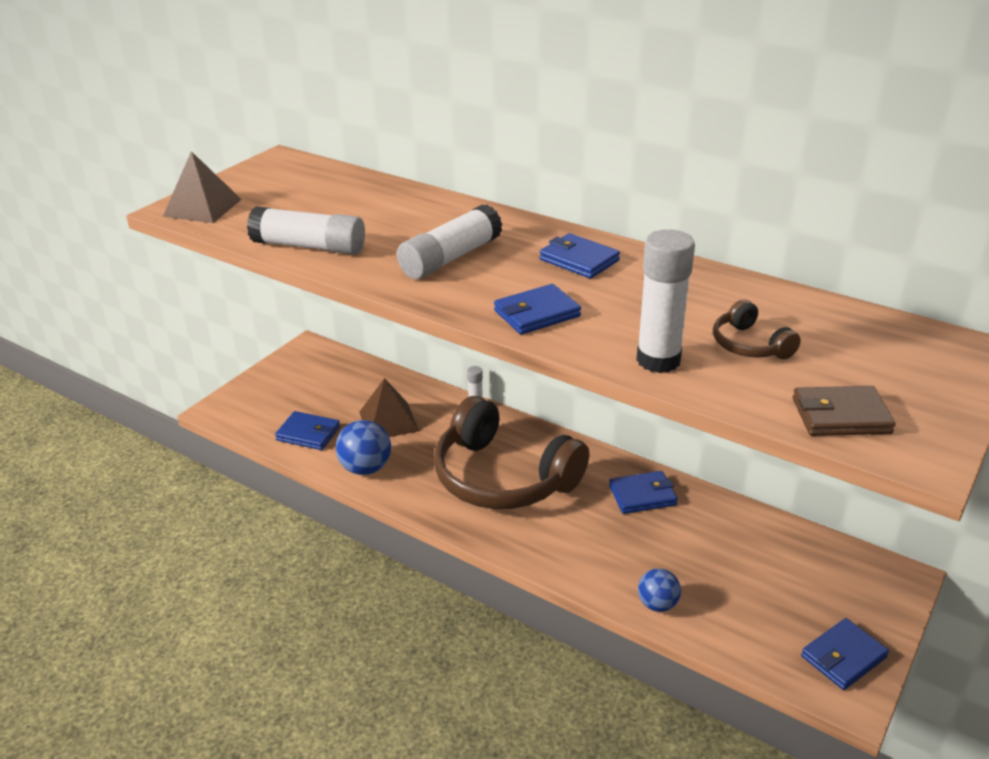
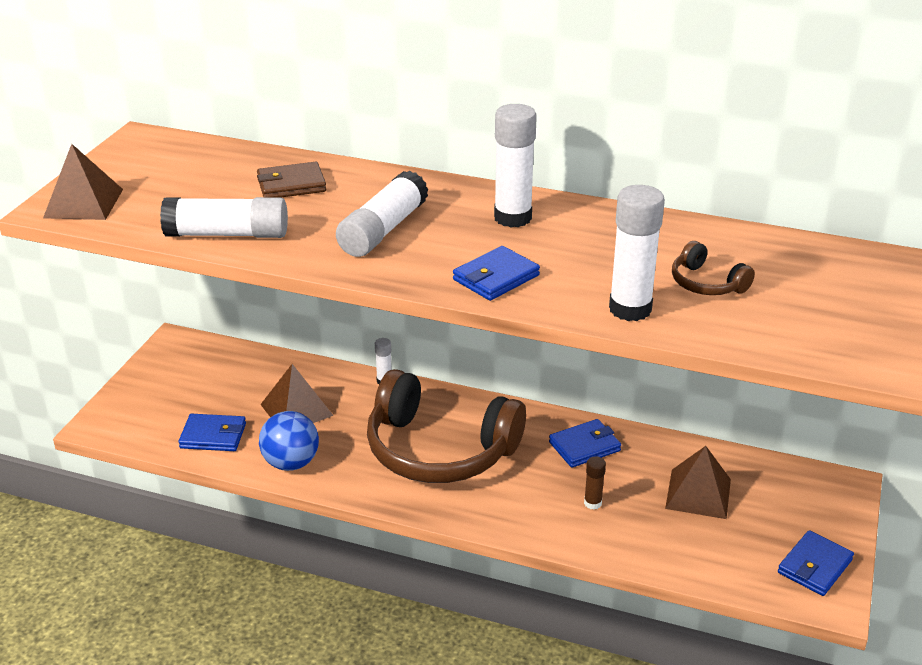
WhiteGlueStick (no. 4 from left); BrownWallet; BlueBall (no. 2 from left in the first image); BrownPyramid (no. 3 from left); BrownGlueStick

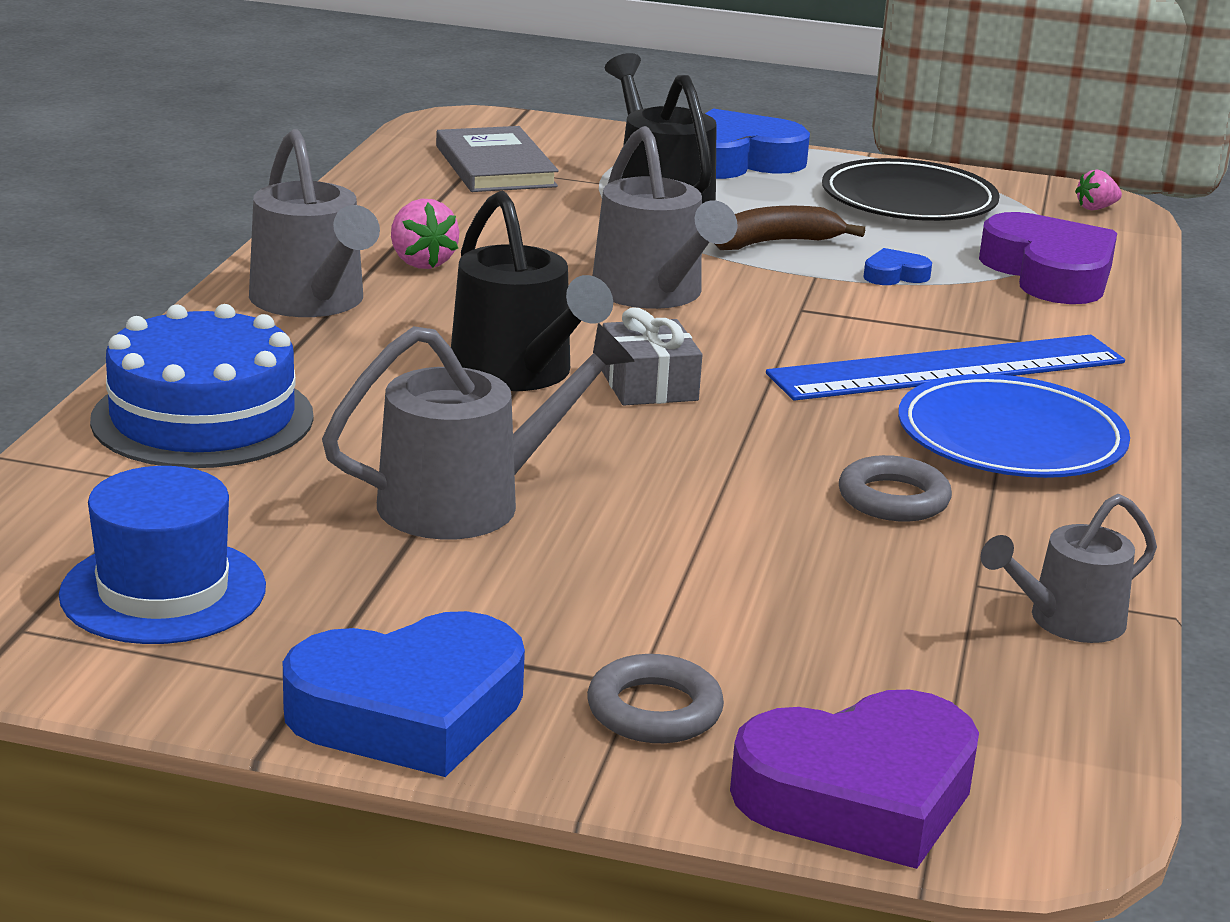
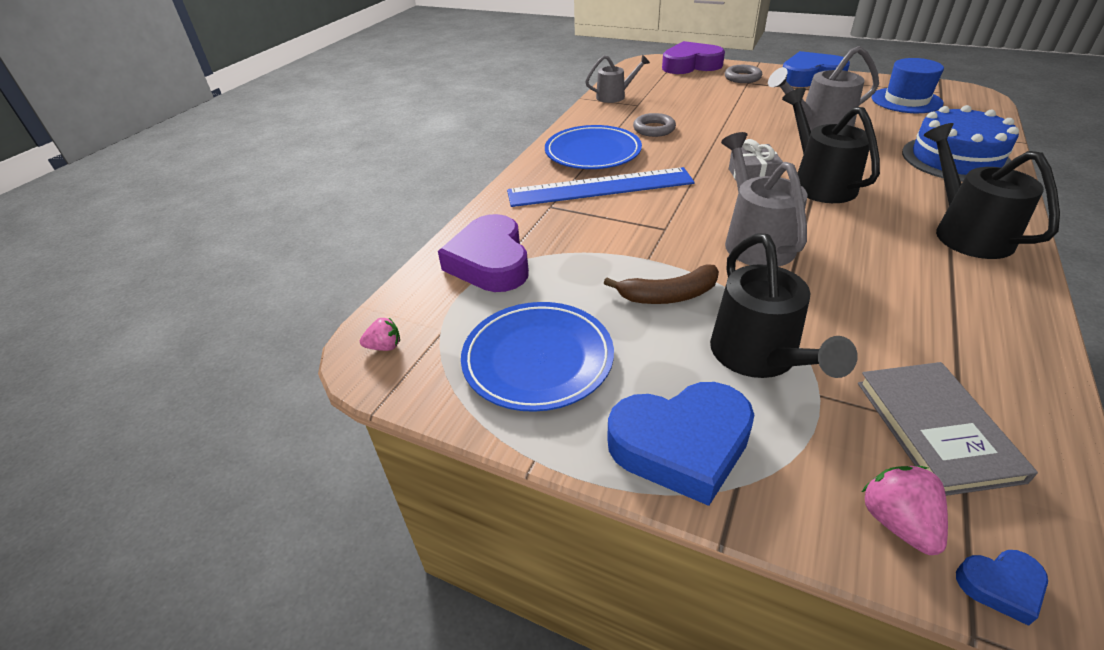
BlackWateringCan (no. 3 from left); BluePlate (no. 1 from left); PinkStrawberry (no. 2 from left); BlueHeart (no. 3 from left)

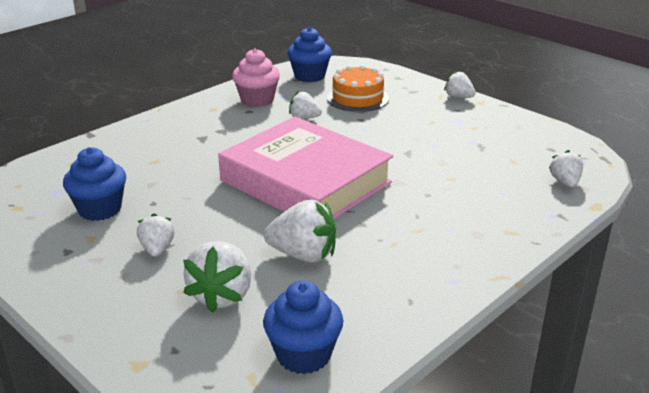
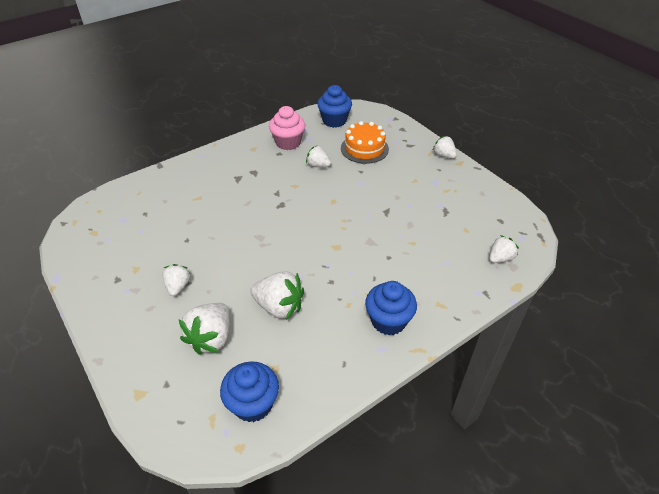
PinkBook; BlueCupcake (no. 3 from left); WhiteStrawberry (no. 6 from left)

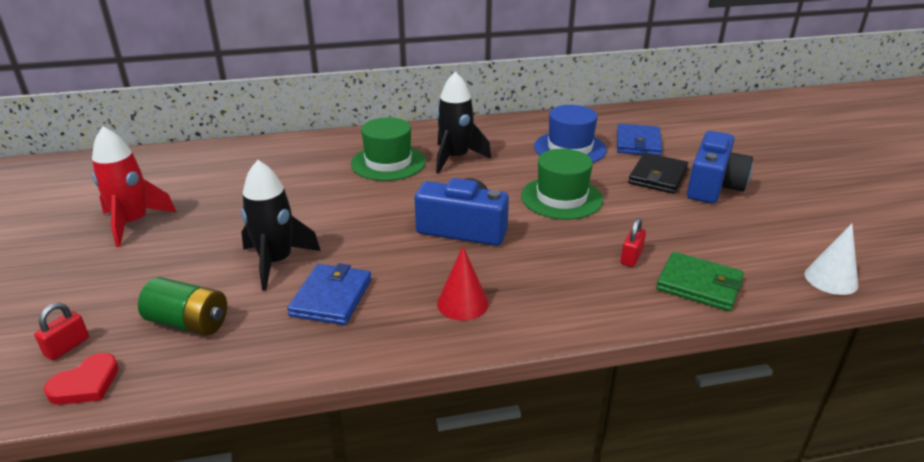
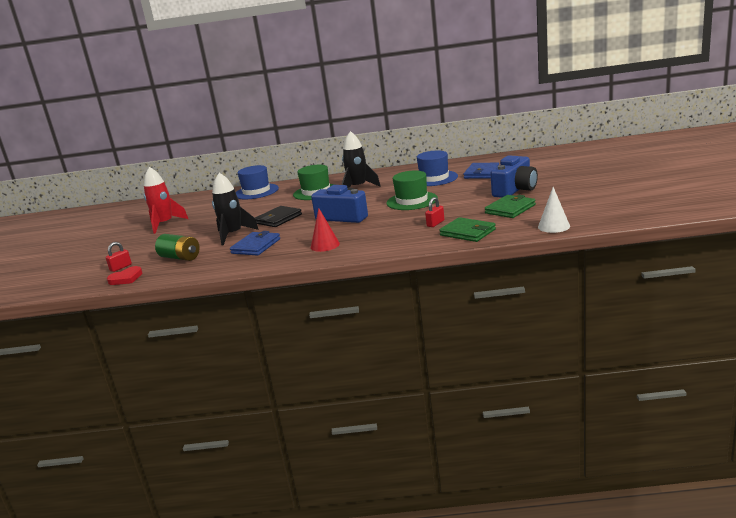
BlackWallet; BlueHat (no. 1 from left); GreenWallet (no. 2 from left)

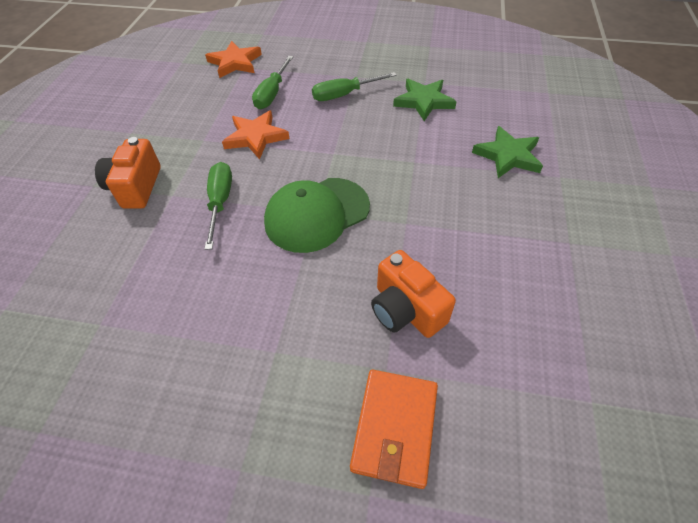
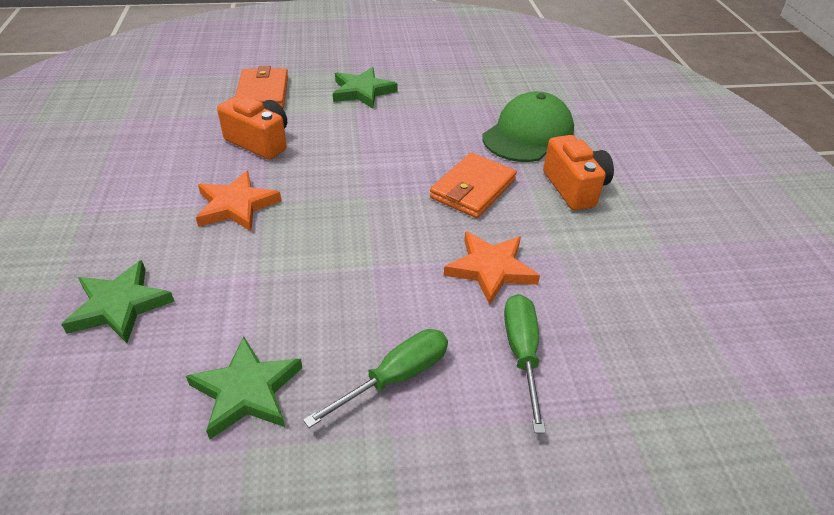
OrangeStar (no. 1 from left); OrangeWallet (no. 2 from left); GreenCap; GreenStar (no. 3 from left)

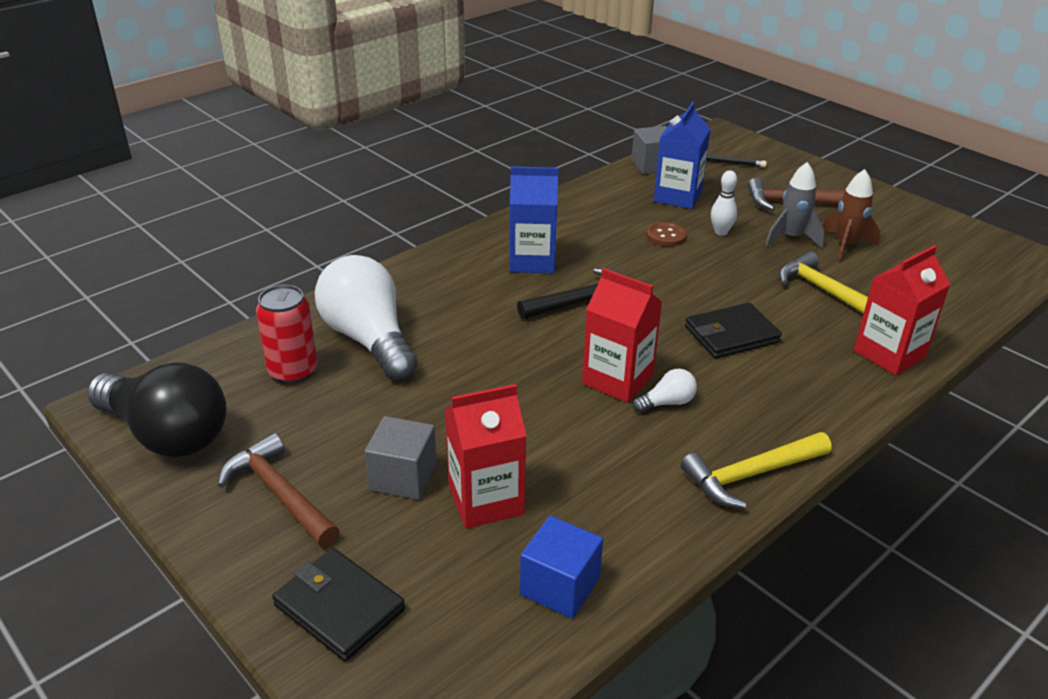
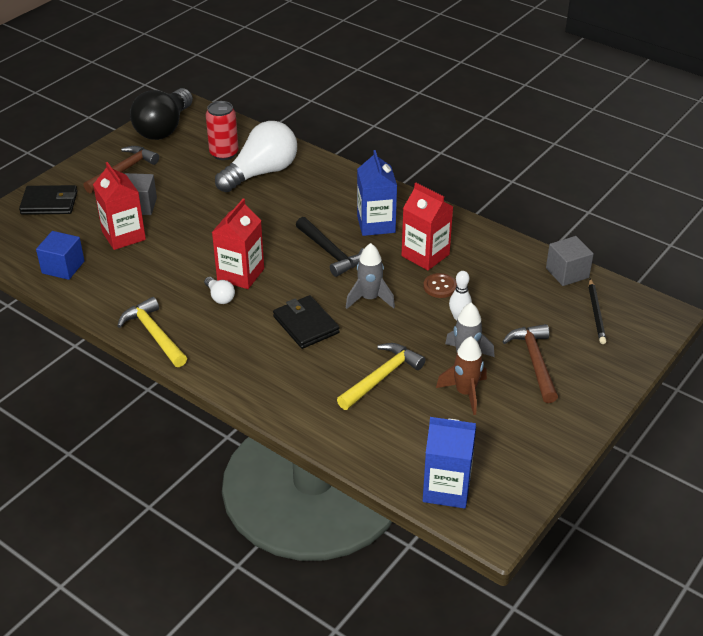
BlueCarton (no. 2 from left); RedCarton (no. 3 from left); BlackWallet (no. 1 from left); GreyRocket (no. 1 from left)

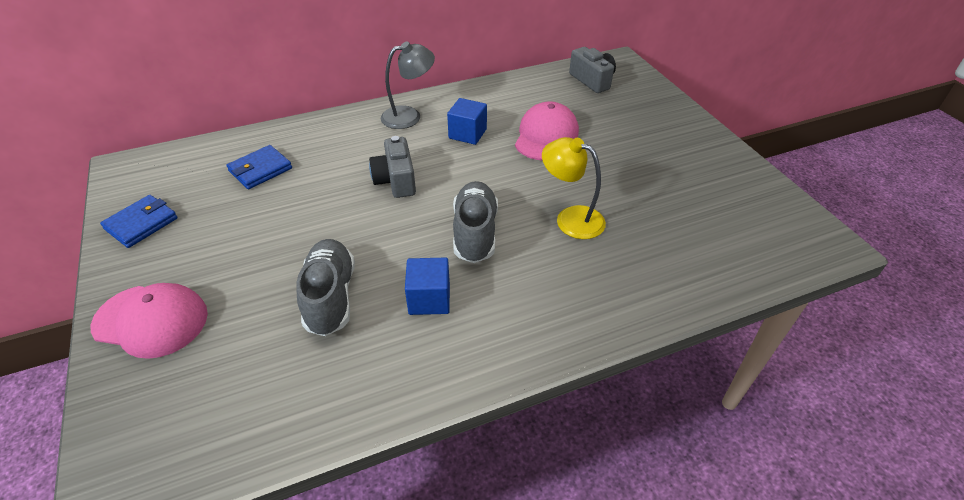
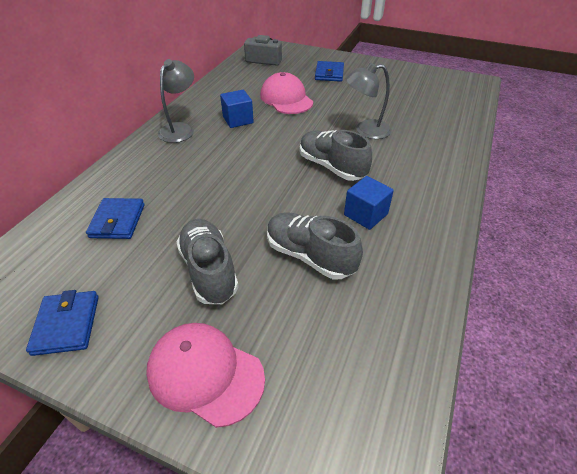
GreyCamera (no. 1 from left in the first image); GreyLamp (no. 2 from left); PinkCap (no. 1 from left); BlueWallet (no. 3 from left); GreyShoe (no. 1 from left)

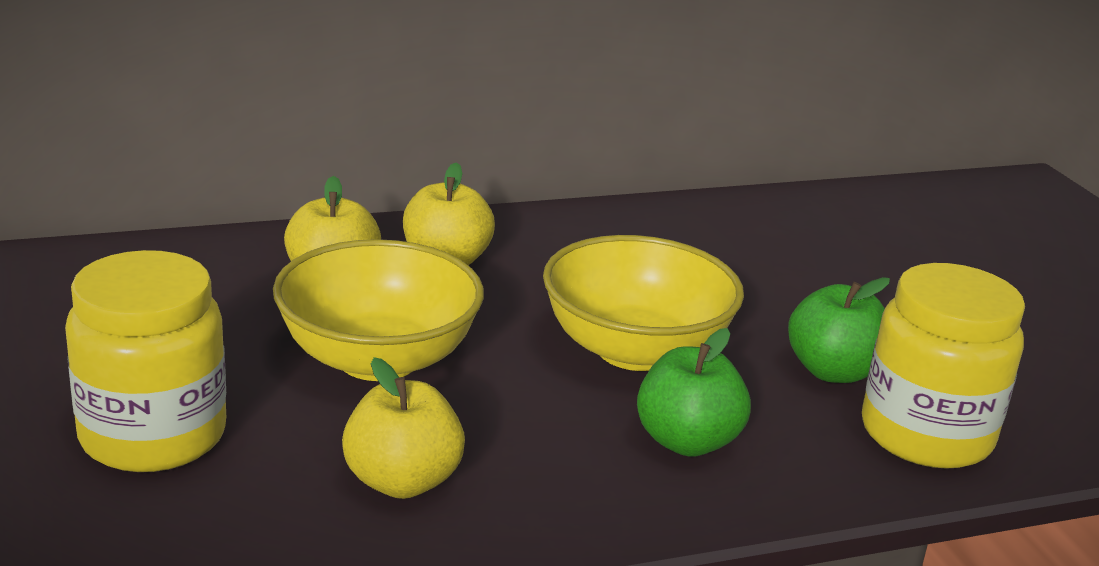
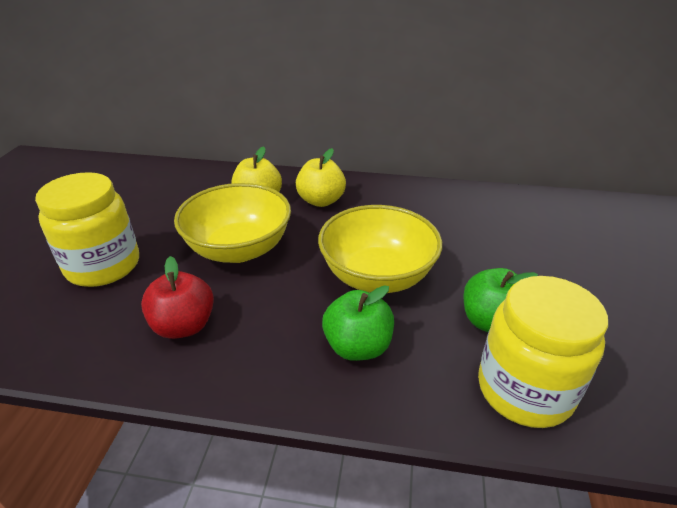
RedApple

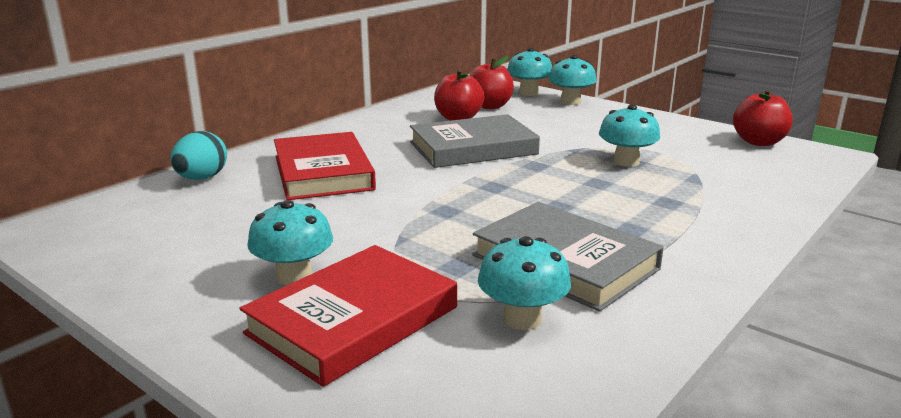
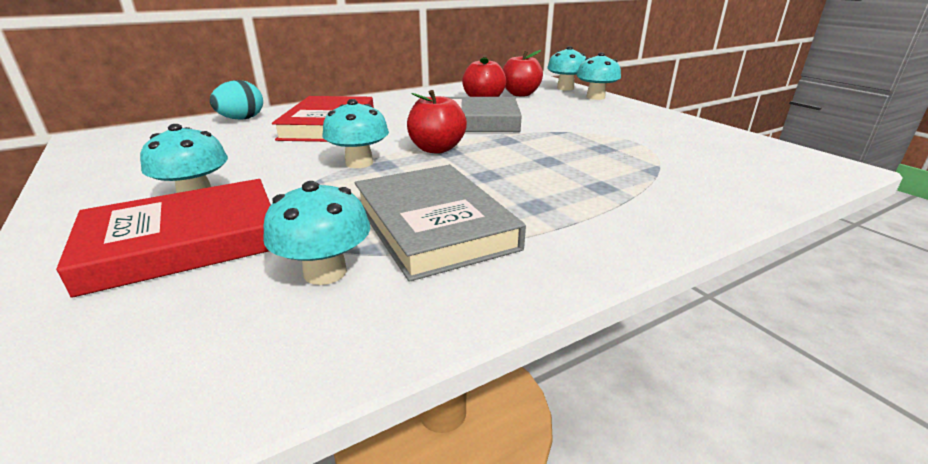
RedApple (no. 1 from left); TurquoiseMushroom (no. 3 from left)

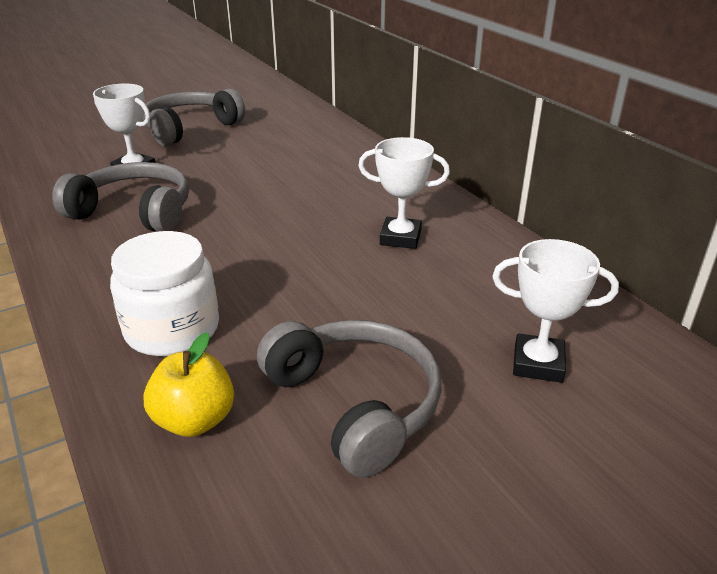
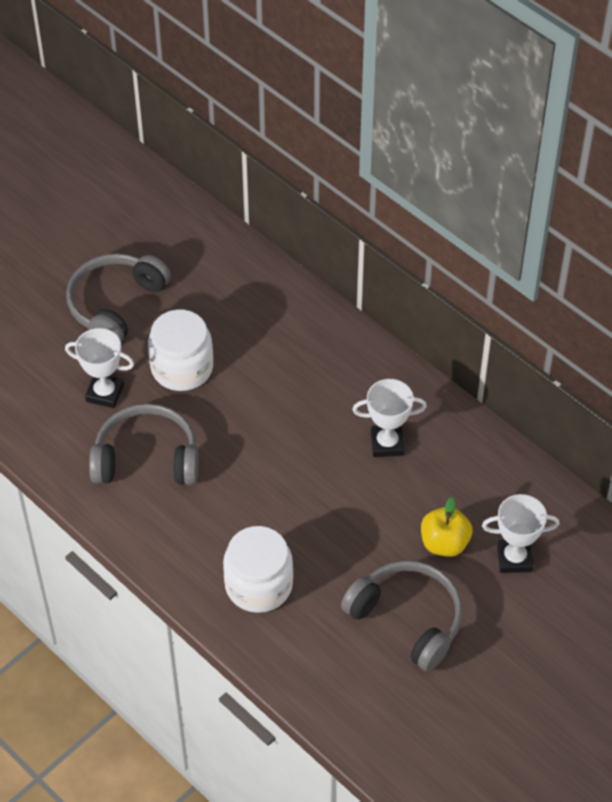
YellowApple; WhiteJar (no. 1 from left)

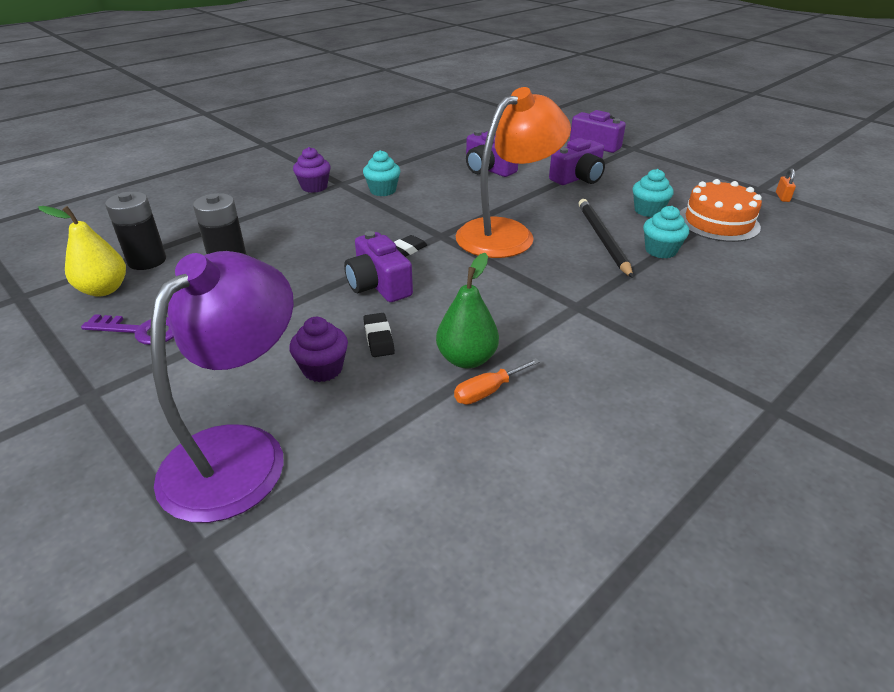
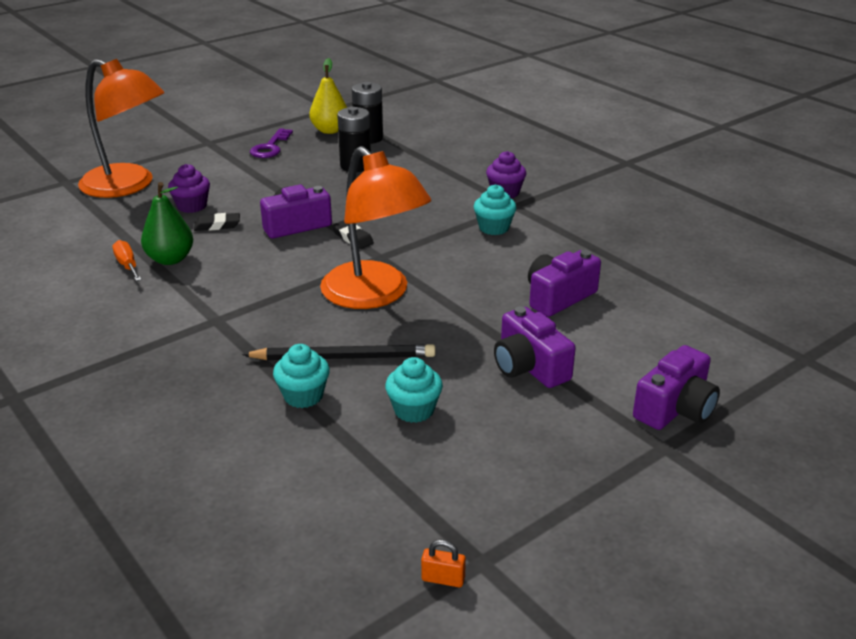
OrangeCake; OrangeLamp (no. 1 from left)

